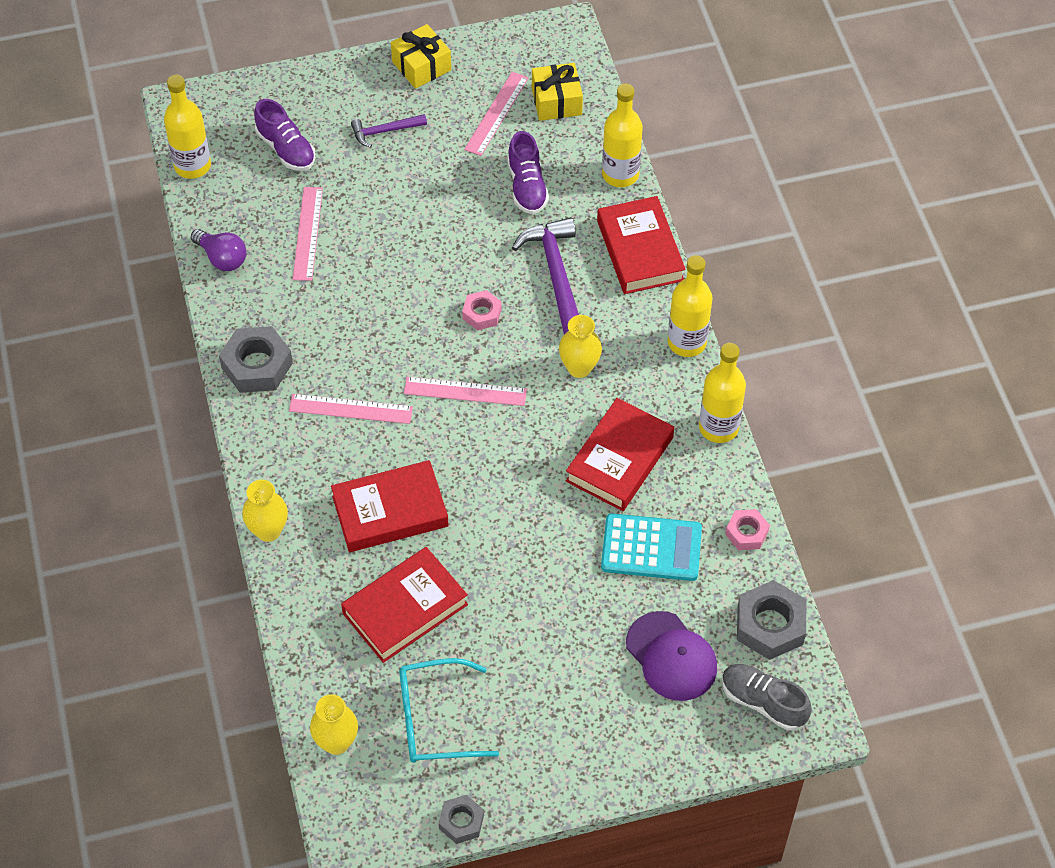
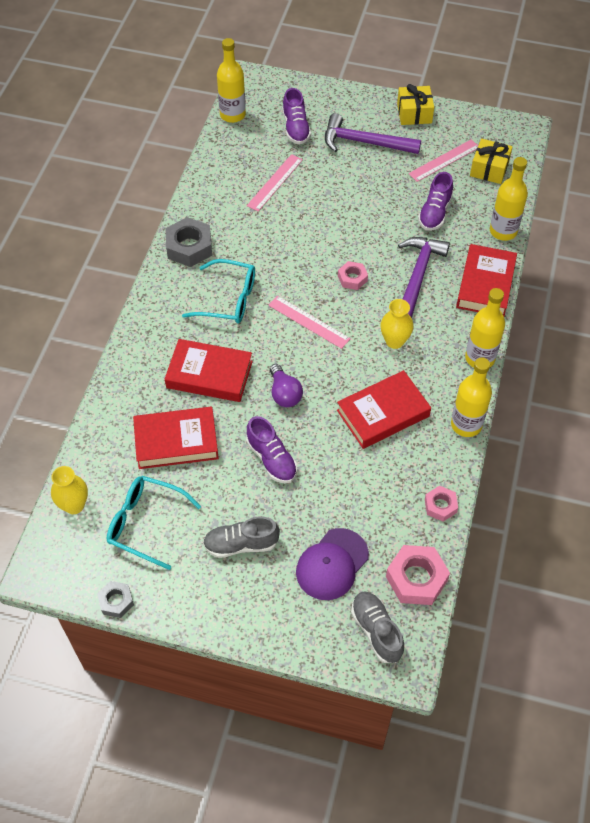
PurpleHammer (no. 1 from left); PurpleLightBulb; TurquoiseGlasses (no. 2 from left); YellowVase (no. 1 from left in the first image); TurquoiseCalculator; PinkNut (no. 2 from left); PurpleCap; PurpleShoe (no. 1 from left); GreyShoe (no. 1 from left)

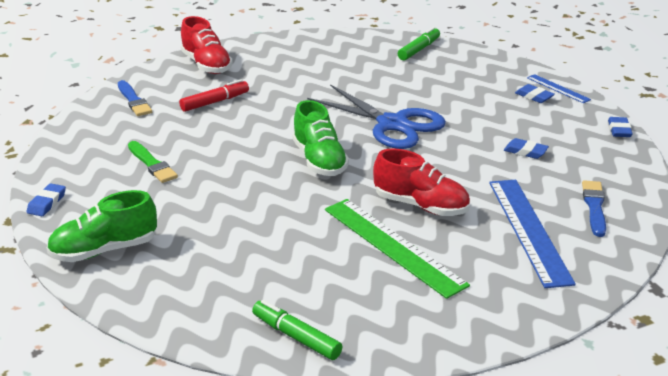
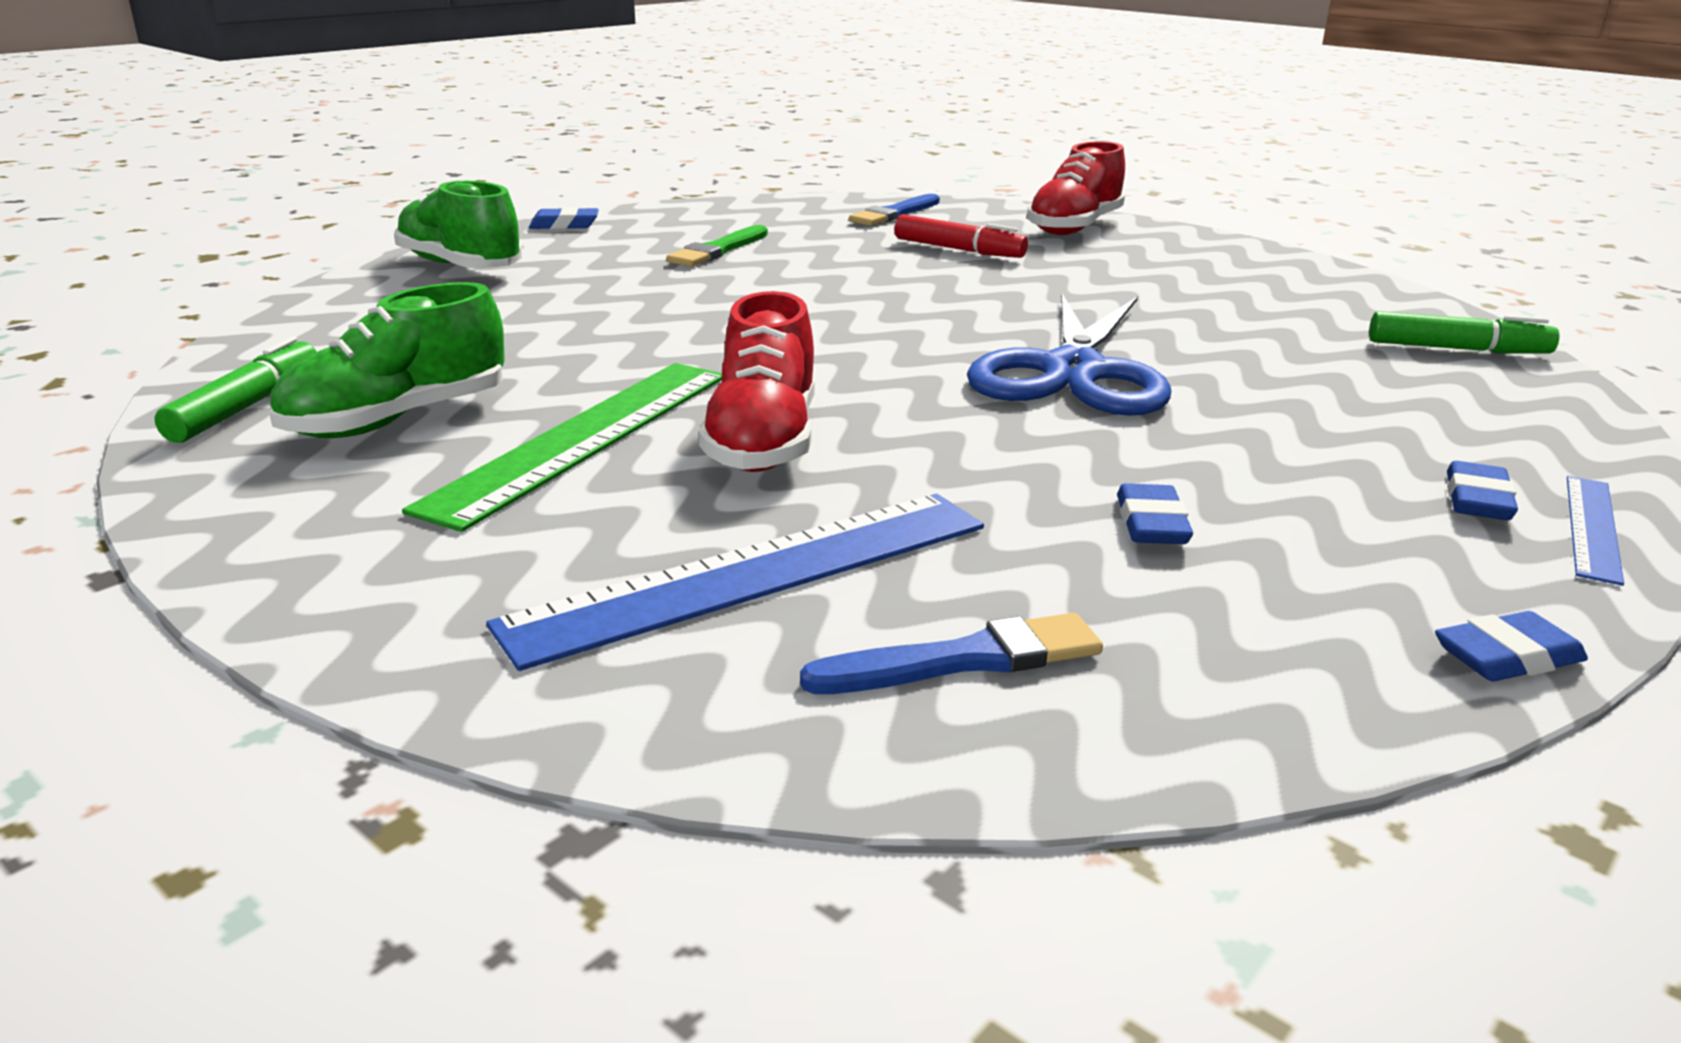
GreenShoe (no. 1 from left)

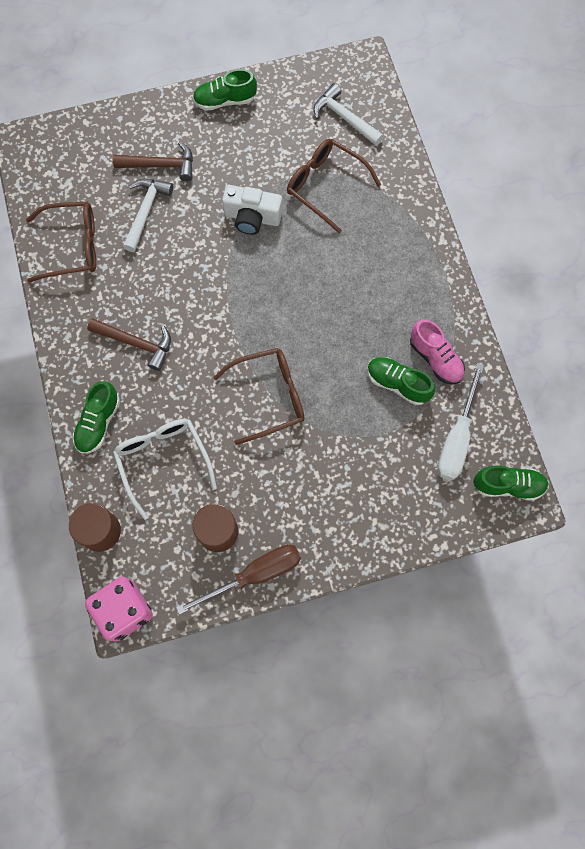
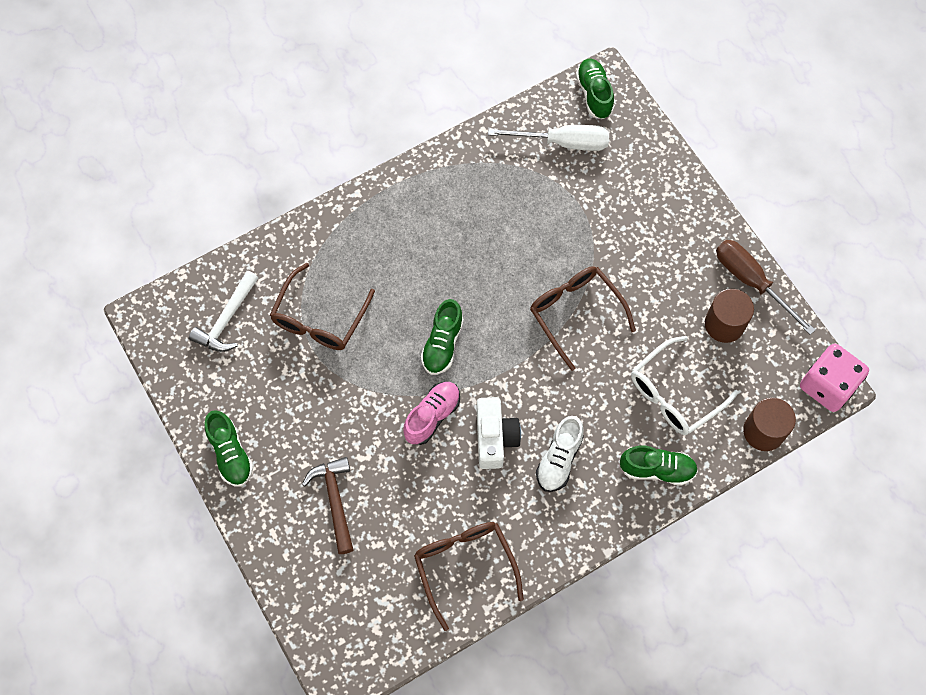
WhiteHammer (no. 1 from left in the first image); WhiteCamera; WhiteShoe; PinkShoe; GreenShoe (no. 2 from left)

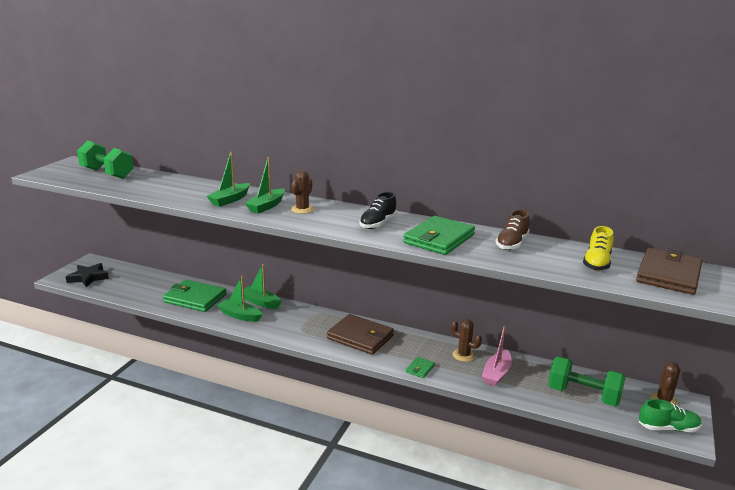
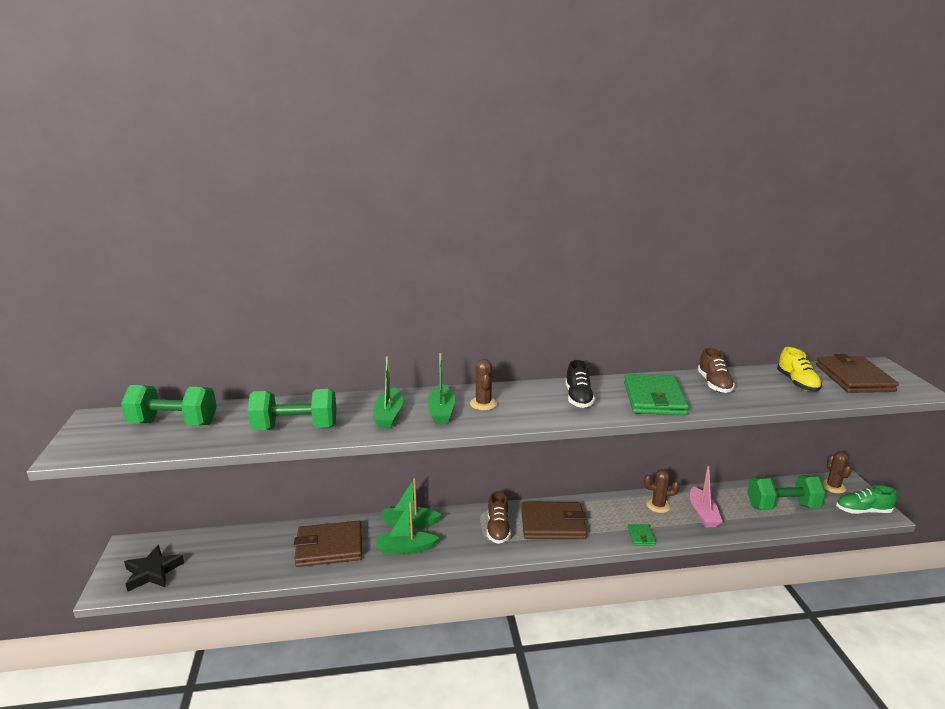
BrownWallet (no. 1 from left); GreenShoe; GreenDumbbell (no. 2 from left); BrownShoe (no. 1 from left)

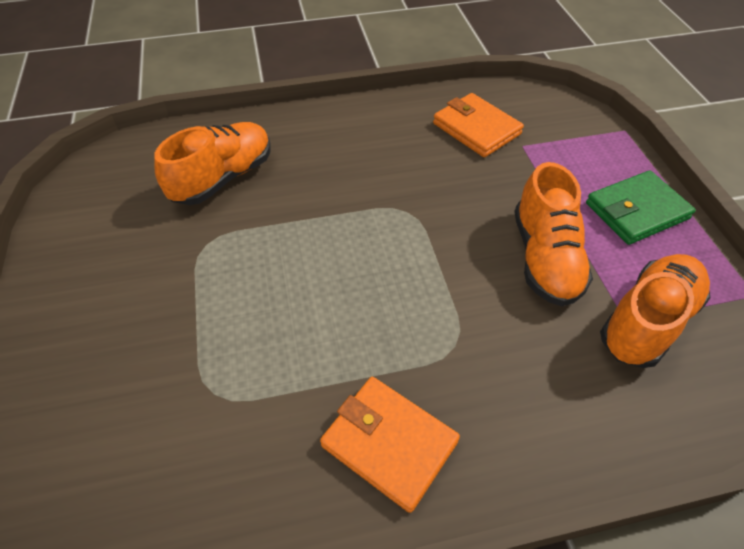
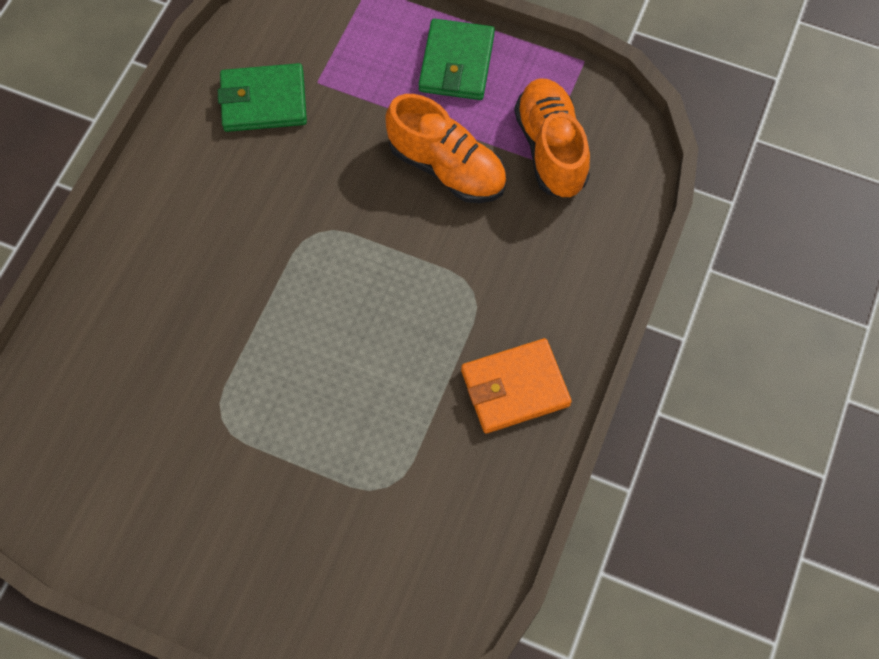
GreenWallet (no. 1 from left); OrangeShoe (no. 1 from left in the first image)

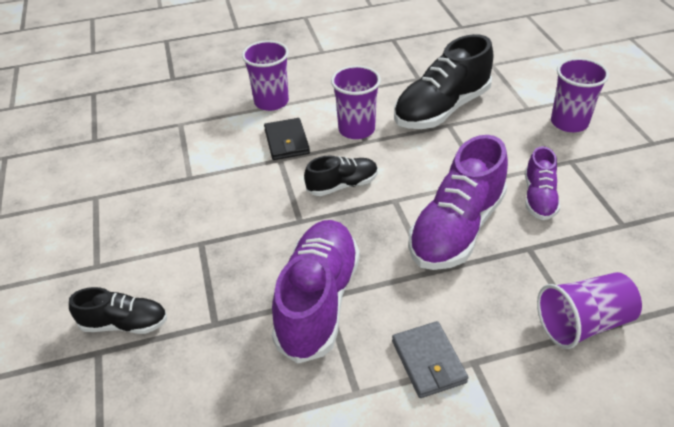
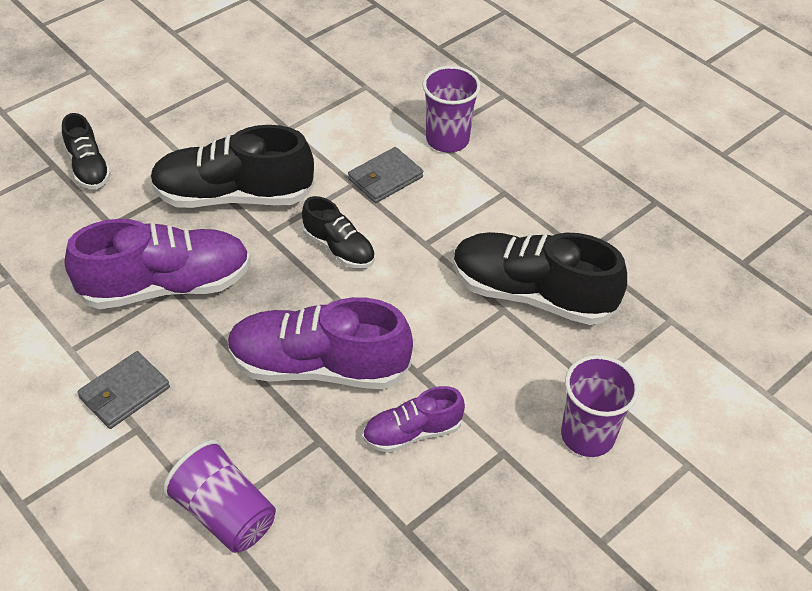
PurpleCup (no. 2 from left in the first image); GreyWallet (no. 2 from left); BlackShoe (no. 2 from left)

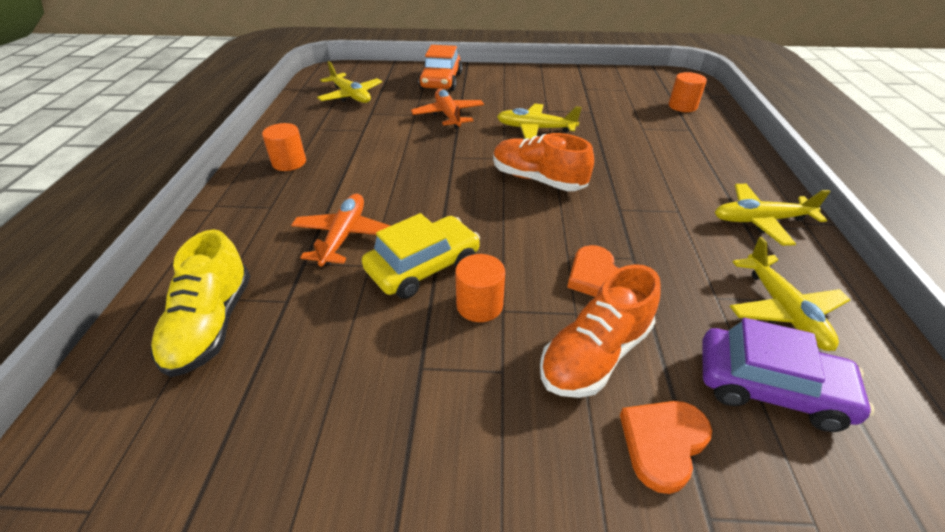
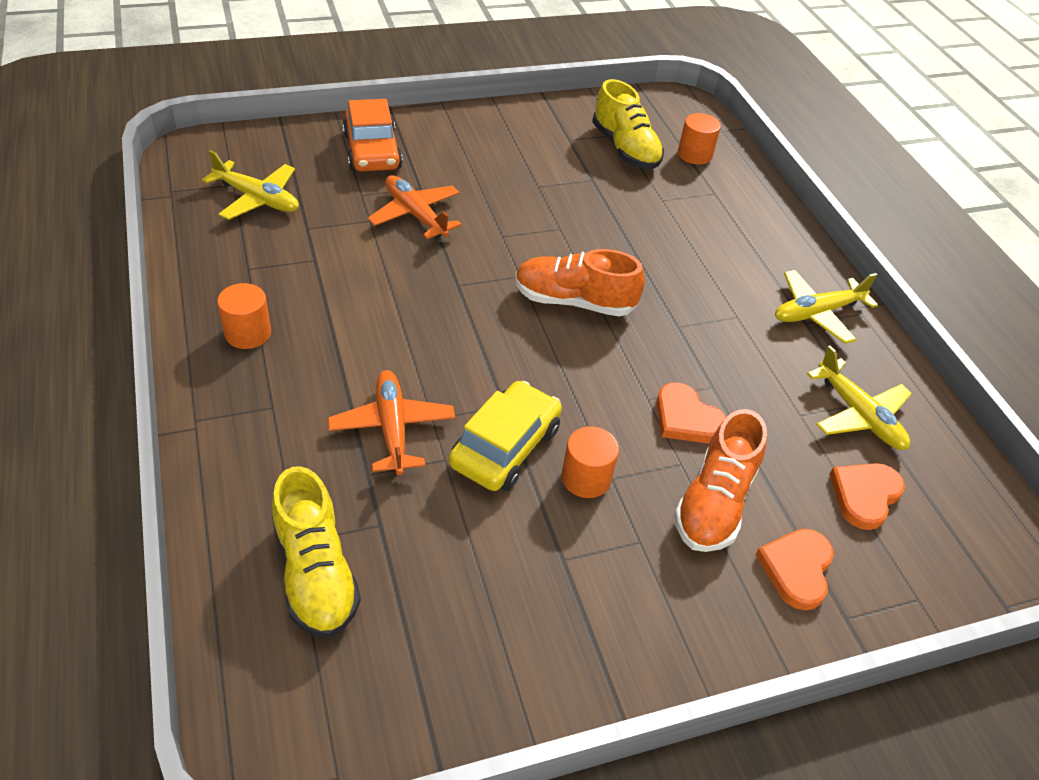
YellowPlane (no. 2 from left in the first image); OrangeHeart (no. 3 from left); YellowShoe (no. 2 from left)

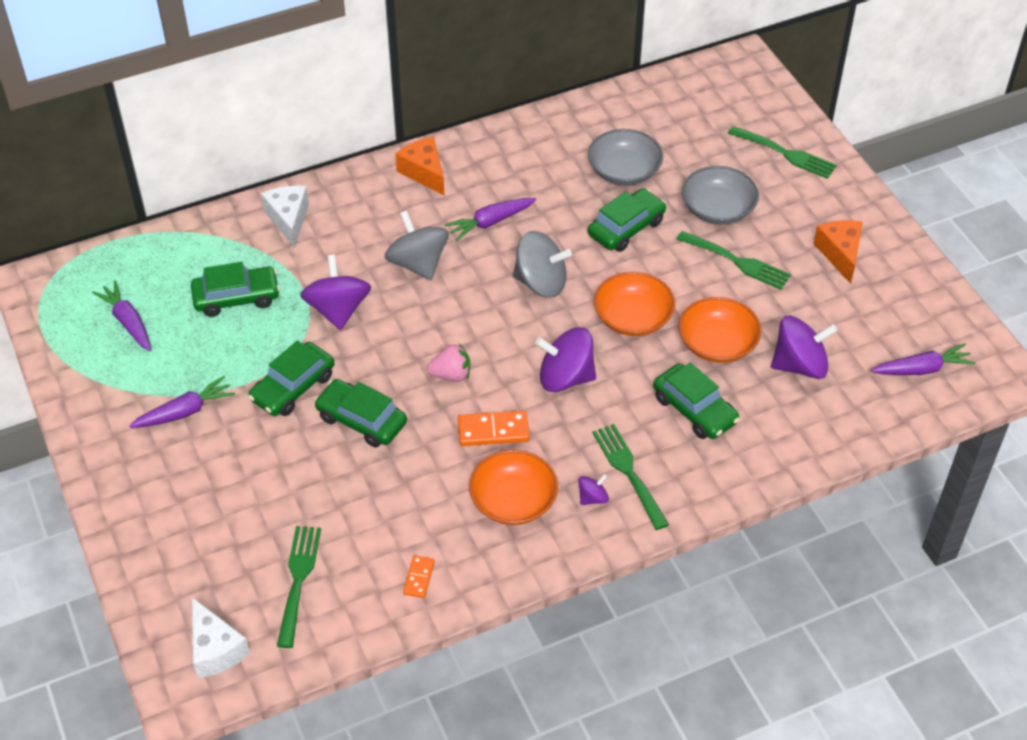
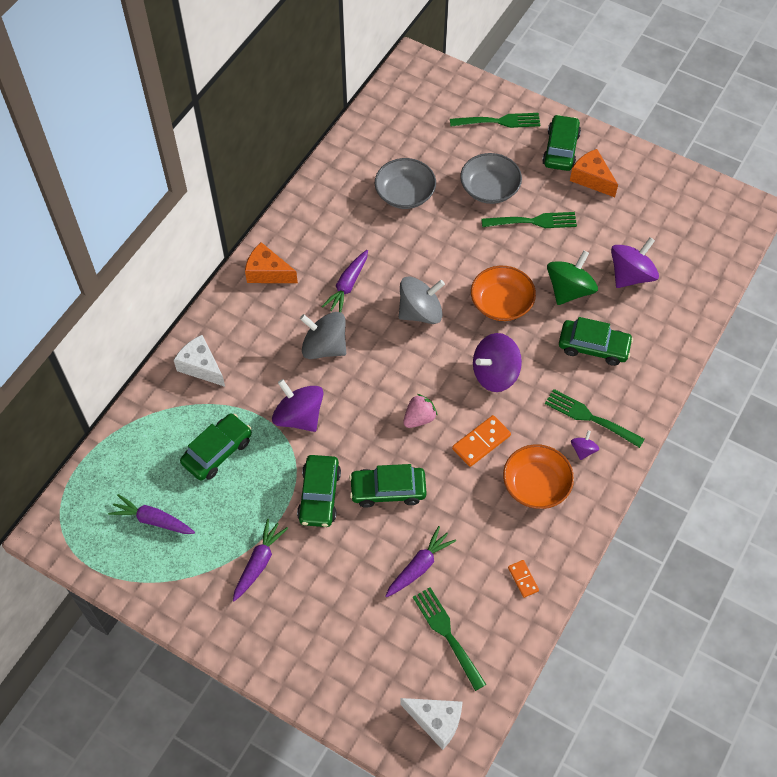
GreenCar (no. 4 from left); GreenSpinningTop; PurpleCarrot (no. 4 from left)

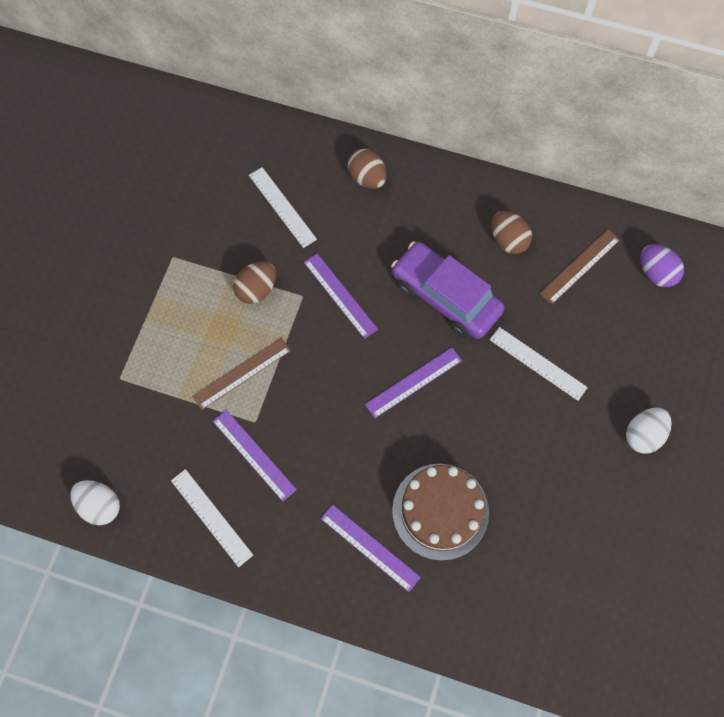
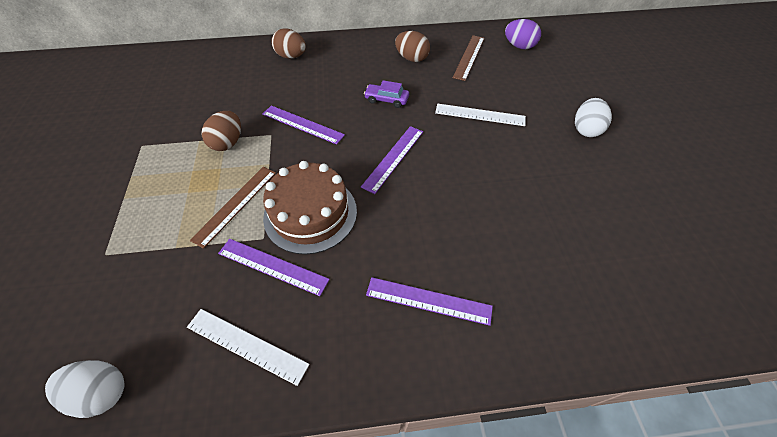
WhiteRuler (no. 2 from left in the first image); PurpleCar; BrownCake

